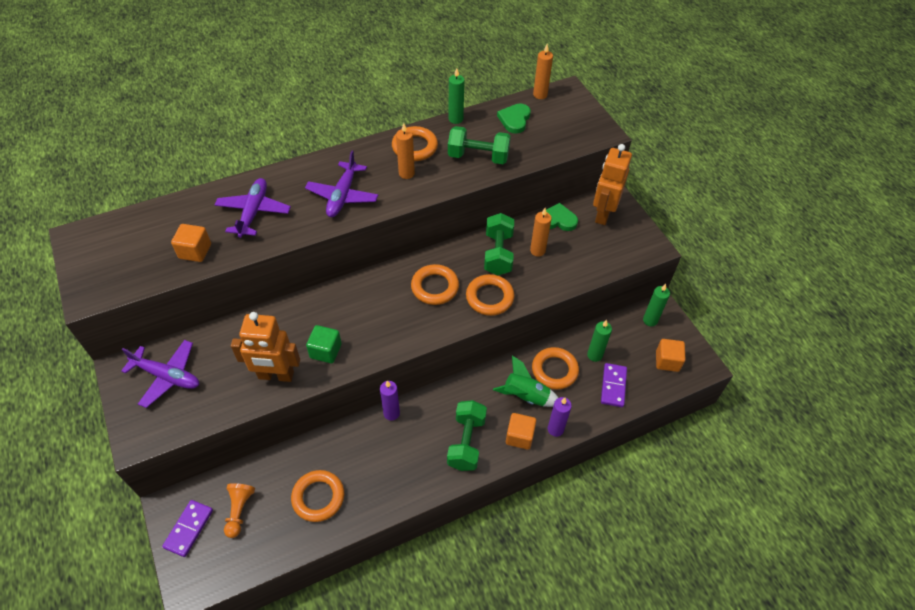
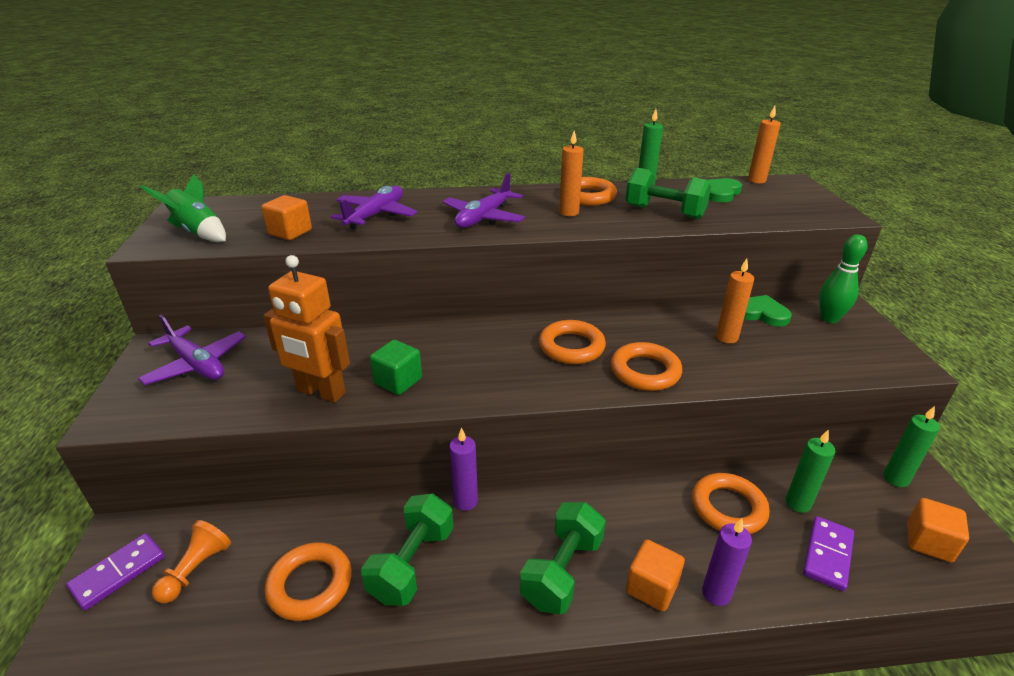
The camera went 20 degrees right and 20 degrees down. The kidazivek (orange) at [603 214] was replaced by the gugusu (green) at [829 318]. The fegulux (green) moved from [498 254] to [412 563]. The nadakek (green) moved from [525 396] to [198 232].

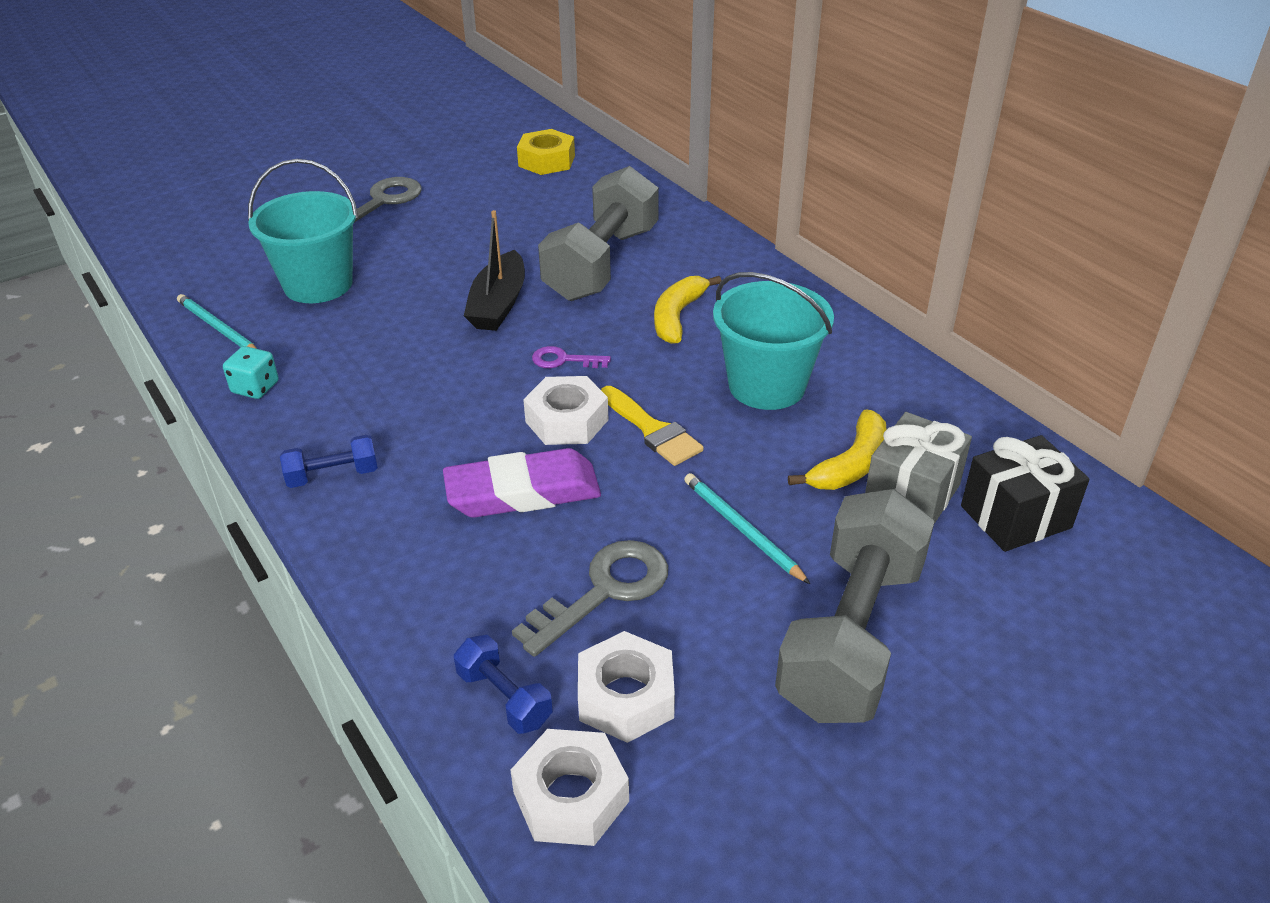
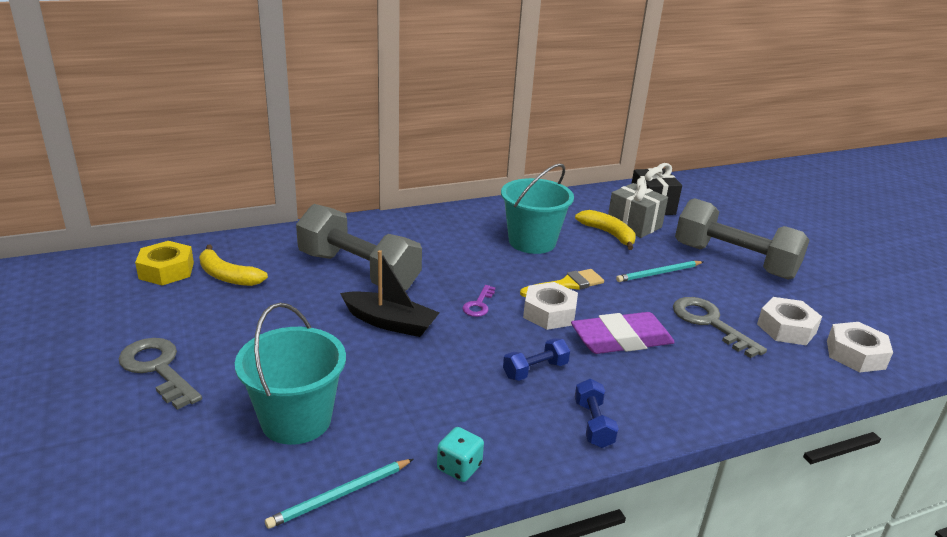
The camera went 80 degrees left and 10 degrees down. The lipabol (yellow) moved from [677 317] to [227 276]. The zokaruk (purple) at [523 492] turned 75 degrees clockwise. The fegulux (blue) moved from [504 698] to [535 370].

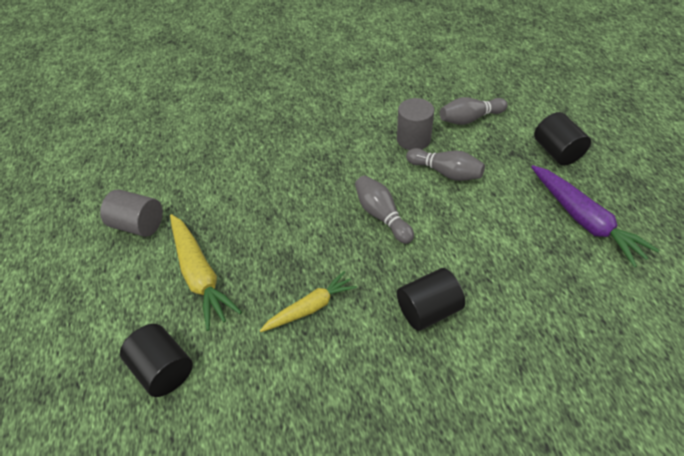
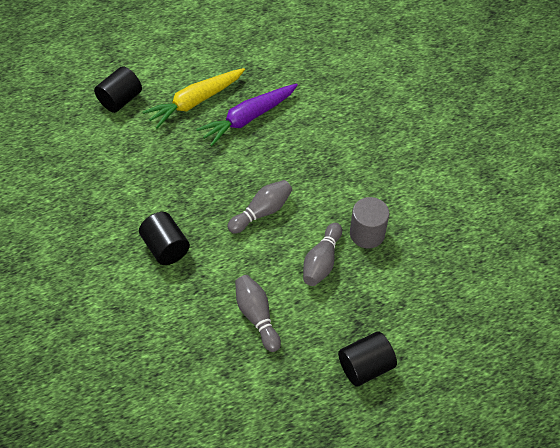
The camera went 80 degrees right and 5 degrees up. The gugusu (grey) moved from [469 119] to [257 316]. The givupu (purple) moved from [583 220] to [248 118]. The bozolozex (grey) at [139 225] disappeared. The givupu (yellow) at [310 307] disappeared.

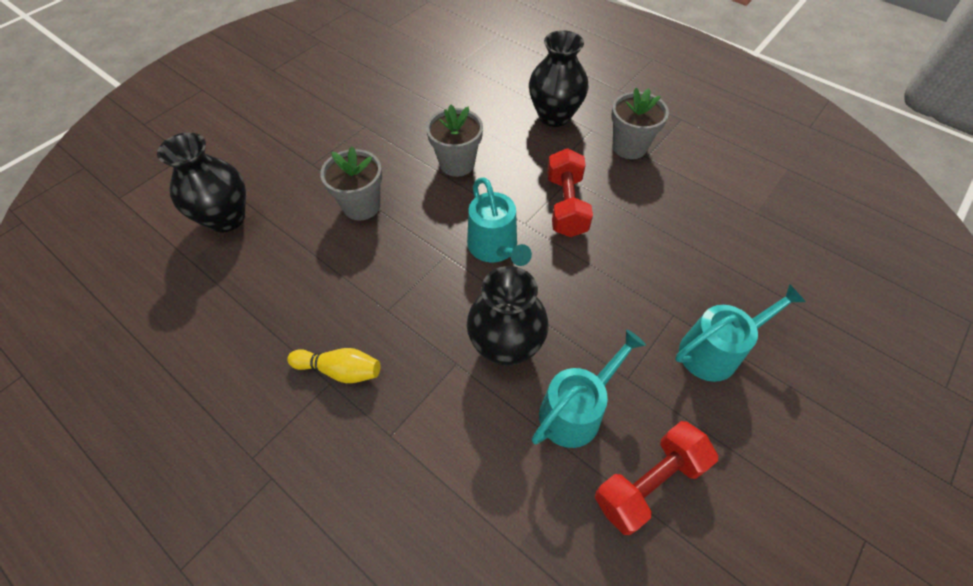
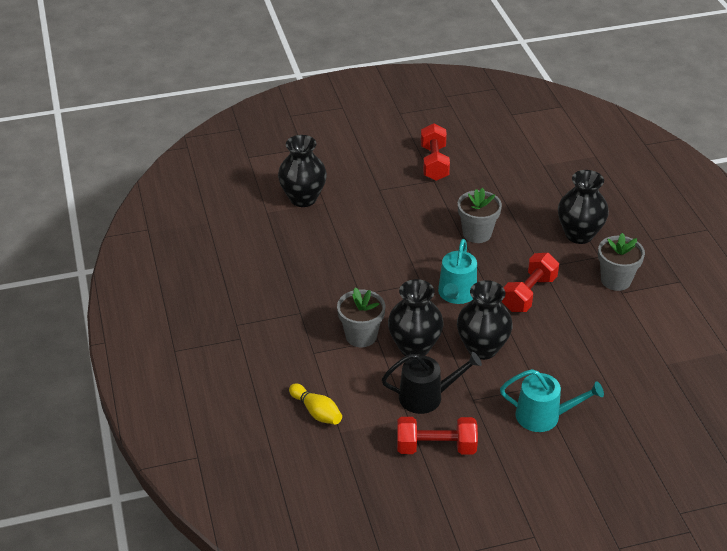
The camera went 35 degrees right and 15 degrees down. The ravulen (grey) moved from [361 206] to [361 336]. The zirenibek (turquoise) at [575 411] became the zirenibek (black) at [426 396]. The gugusu (yellow) moved from [340 370] to [316 412]. The fegulux (red) at [434 163] appeared. The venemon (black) at [482 348] appeared.

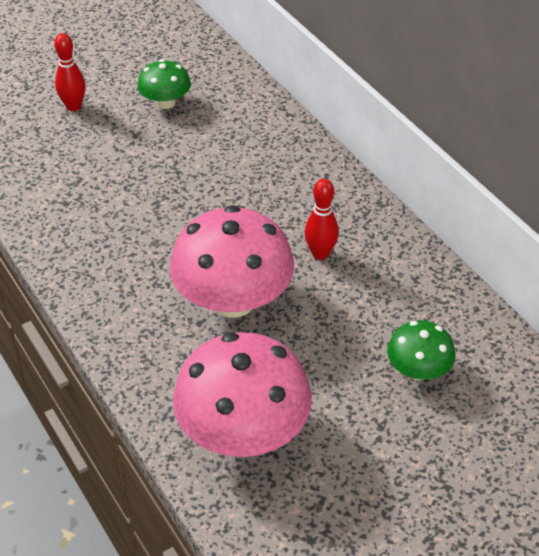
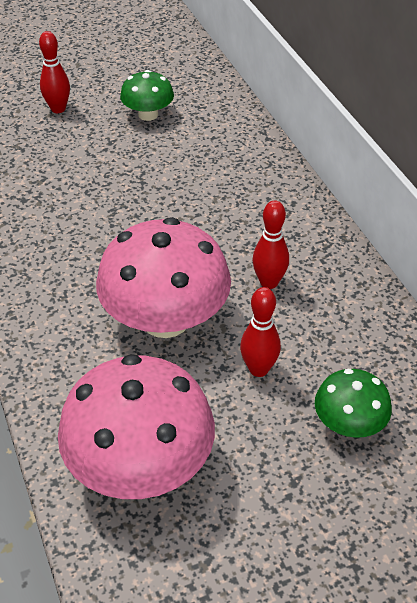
The camera went 10 degrees right and 0 degrees up. The gugusu (red) at [258 369] appeared.

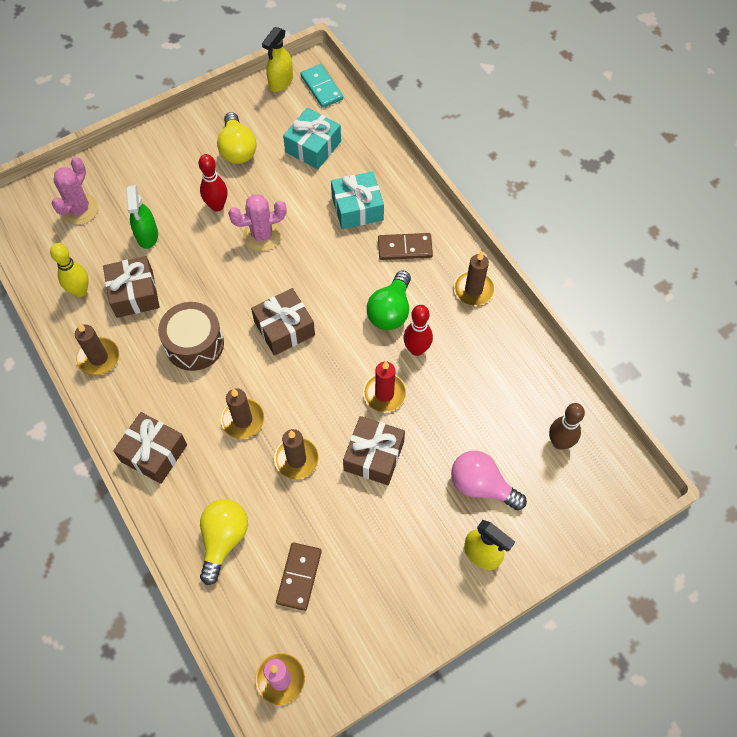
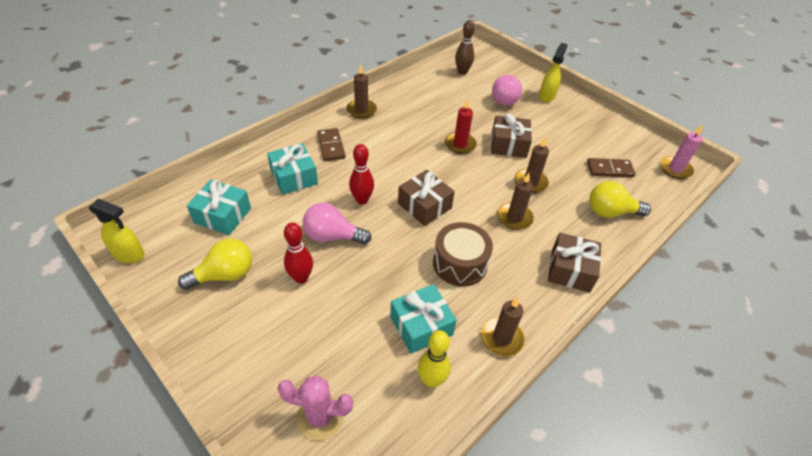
The camera went 105 degrees left and 15 degrees down. The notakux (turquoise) at [321 88] disappeared. The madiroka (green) at [147 236] disappeared. The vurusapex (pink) at [262 235] was replaced by the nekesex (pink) at [332 236]. The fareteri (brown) at [134 294] became the fareteri (turquoise) at [421 326]. The nekesex (green) at [390 311] disappeared. The gugusu (red) moved from [416 349] to [362 200].

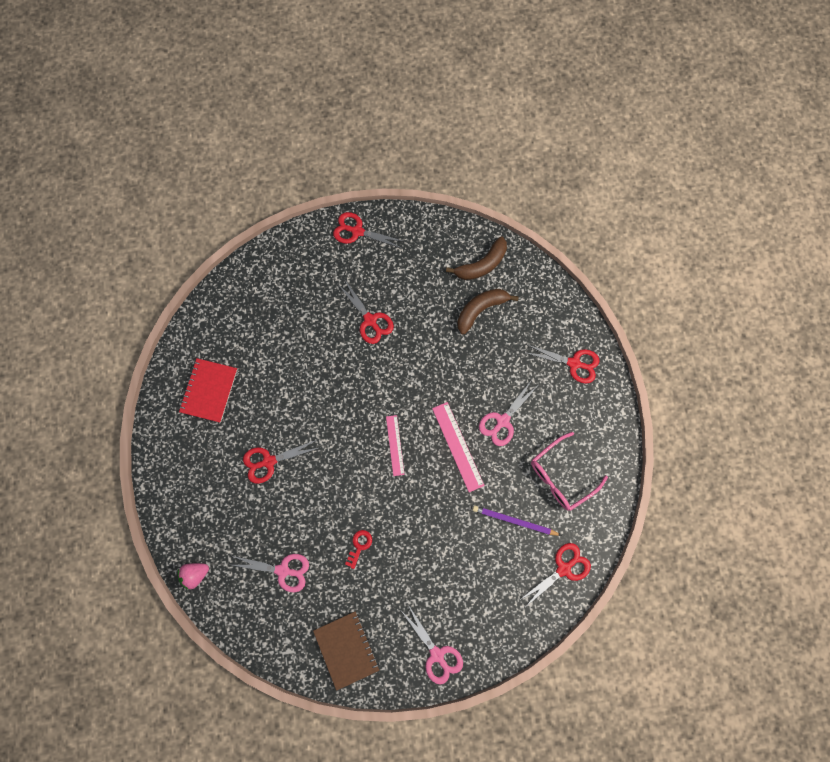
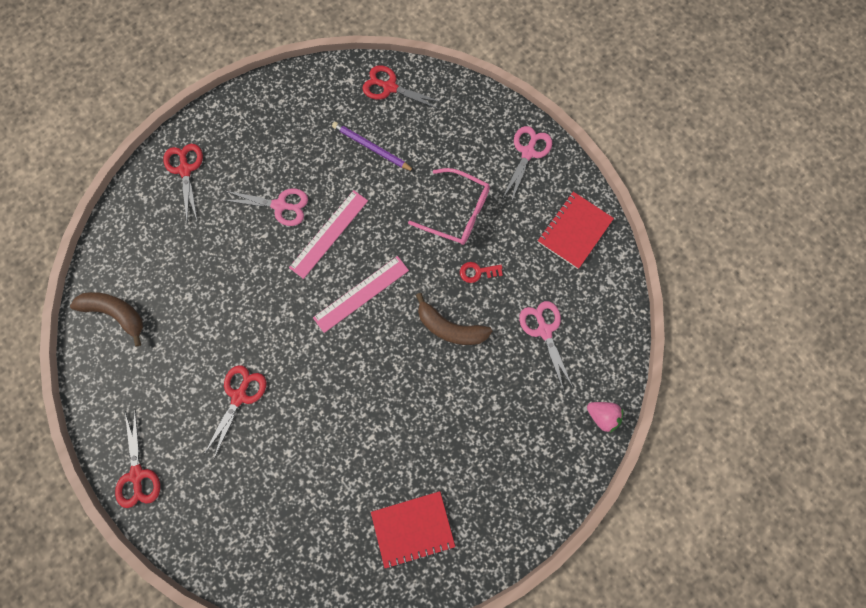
The camera went 120 degrees left and 0 degrees up. The lipabol (brown) moved from [480 310] to [450 327]. The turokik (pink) at [395 445] changed to 1.51 times the size. The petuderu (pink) moved from [561 475] to [457 212]. The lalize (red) at [269 461] disappeared. The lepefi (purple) at [514 521] turned 135 degrees clockwise. The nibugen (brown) at [346 649] became the nibugen (red) at [574 231].

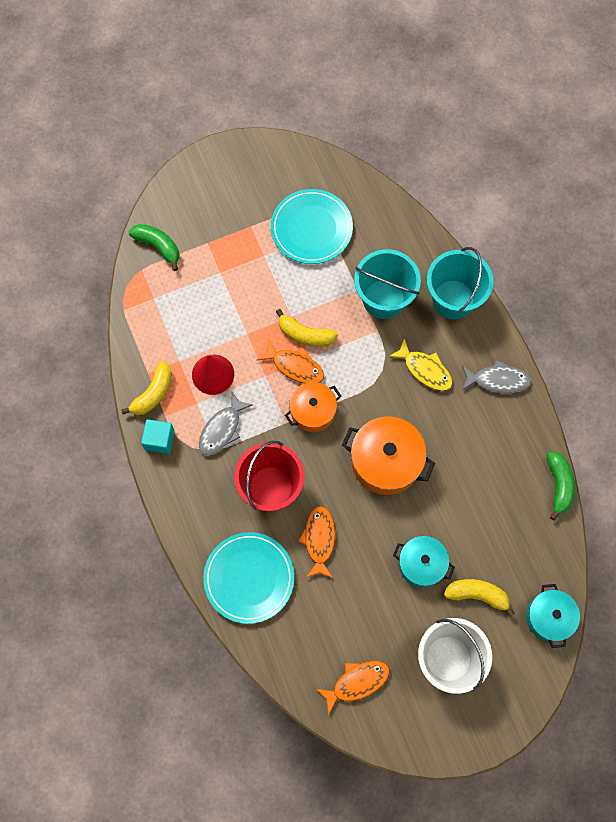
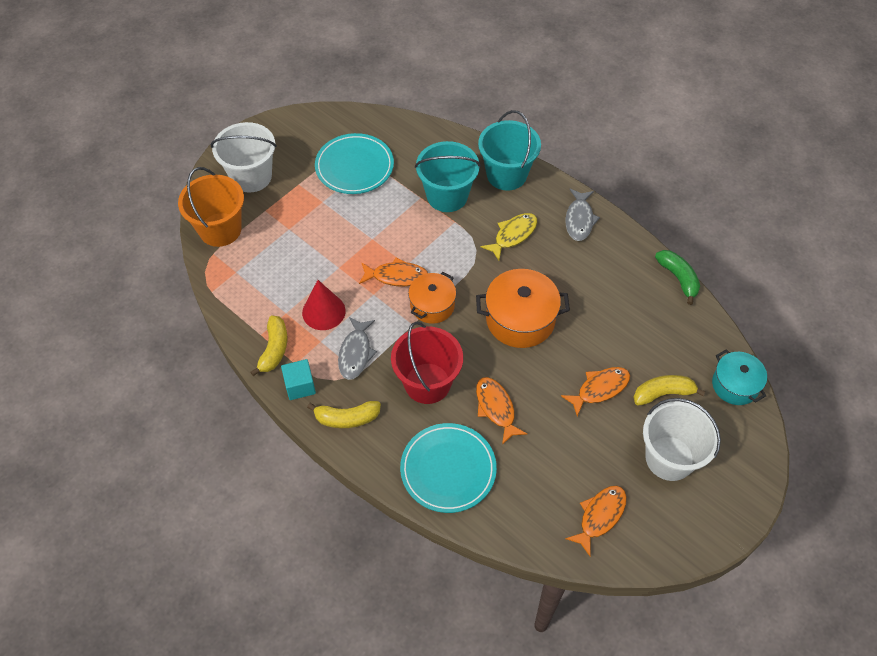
The camera went 25 degrees left and 15 degrees down. The lipabol (green) at [158 246] was replaced by the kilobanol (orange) at [220 229]. The lipabol (yellow) moved from [305 334] to [347 418]. The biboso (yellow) at [425 370] turned 60 degrees counterclockwise. The biboso (grey) at [498 380] turned 120 degrees clockwise. The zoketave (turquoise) at [421 564] was replaced by the biboso (orange) at [599 389]. The kilobanol (white) at [251 176] appeared.

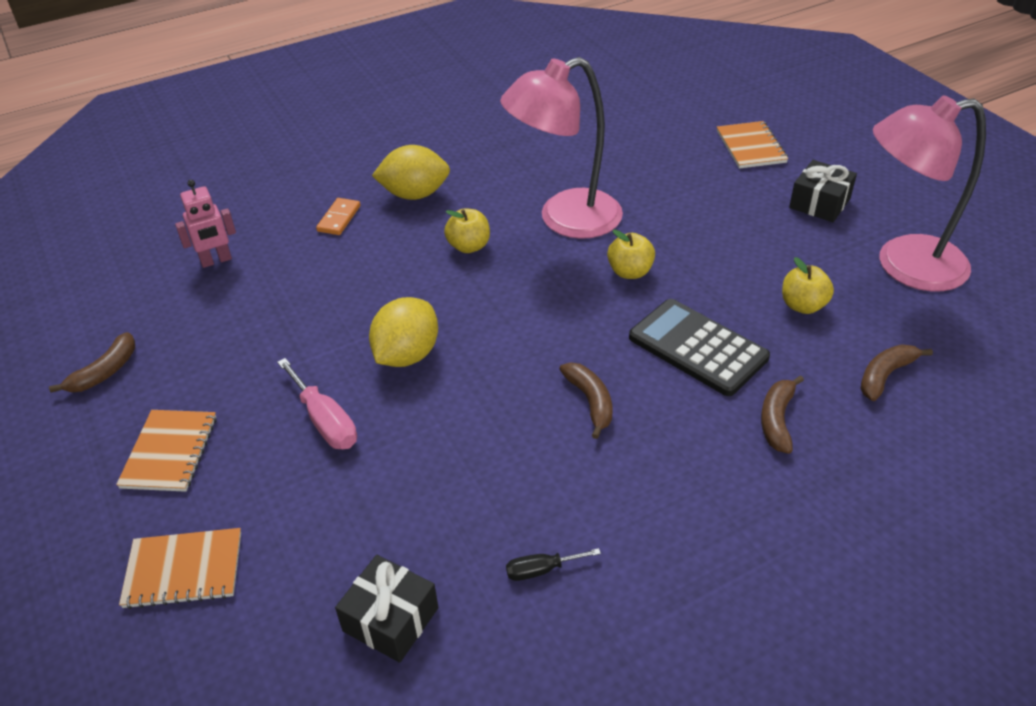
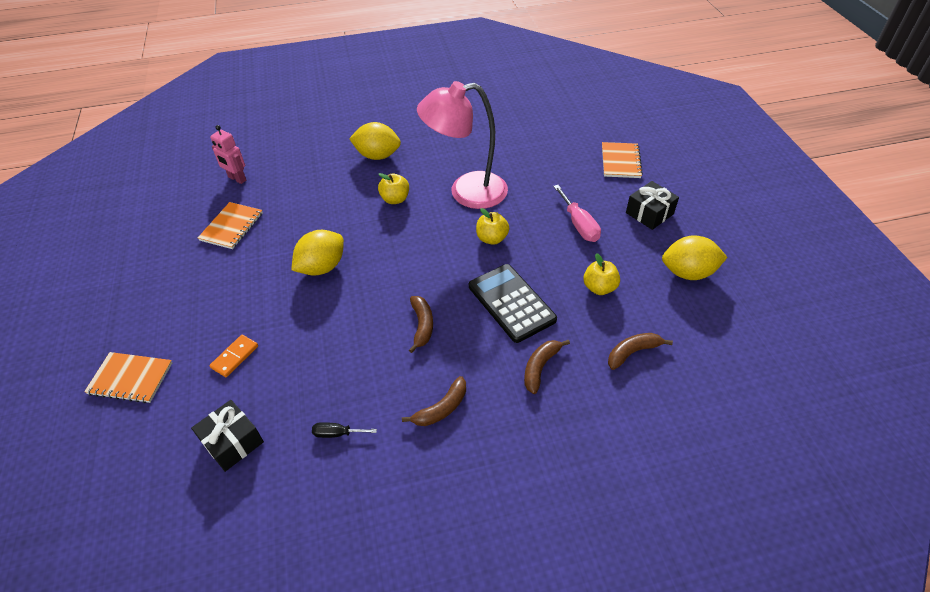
The camera went 15 degrees right and 5 degrees up. The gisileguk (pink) at [904 265] was replaced by the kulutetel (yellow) at [688 273]. The kidazivek (pink) at [216 261] turned 45 degrees clockwise. The notakux (orange) moved from [339 218] to [235 357]. The lipabol (brown) moved from [105 372] to [441 408]. The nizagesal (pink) moved from [325 421] to [579 225]. The nibugen (orange) moved from [170 452] to [232 227].

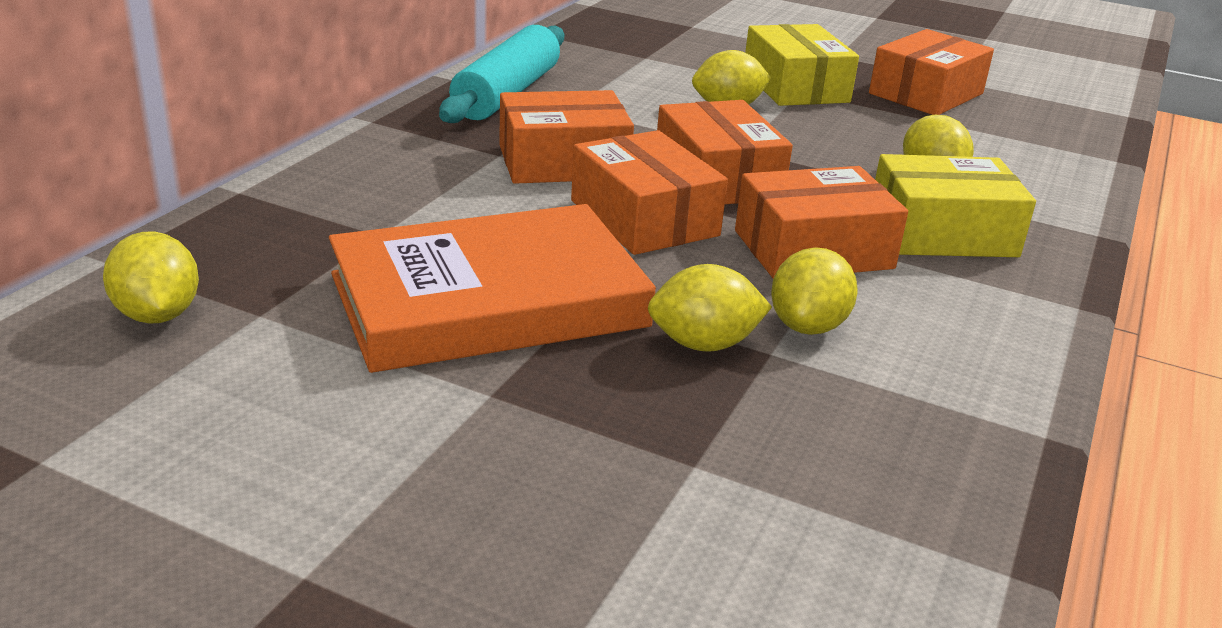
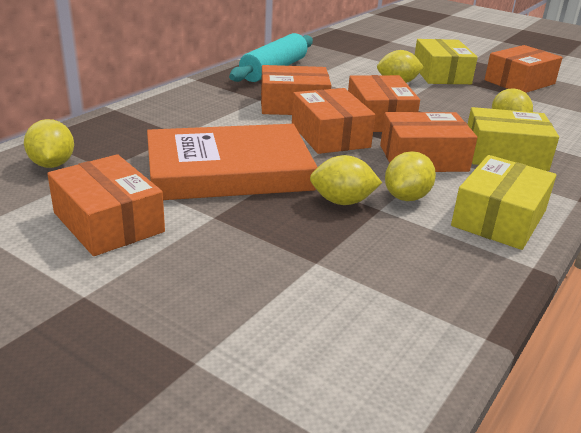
The camera went 10 degrees right and 0 degrees up. The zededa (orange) at [108 222] appeared. The zededa (yellow) at [499 218] appeared.

